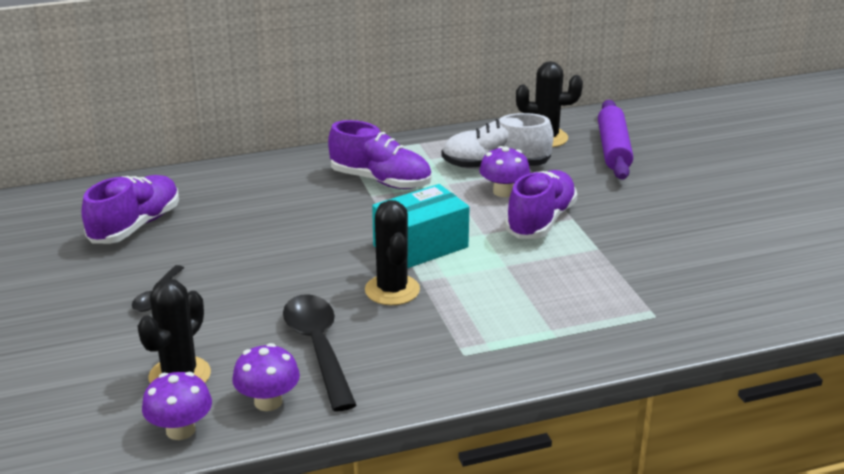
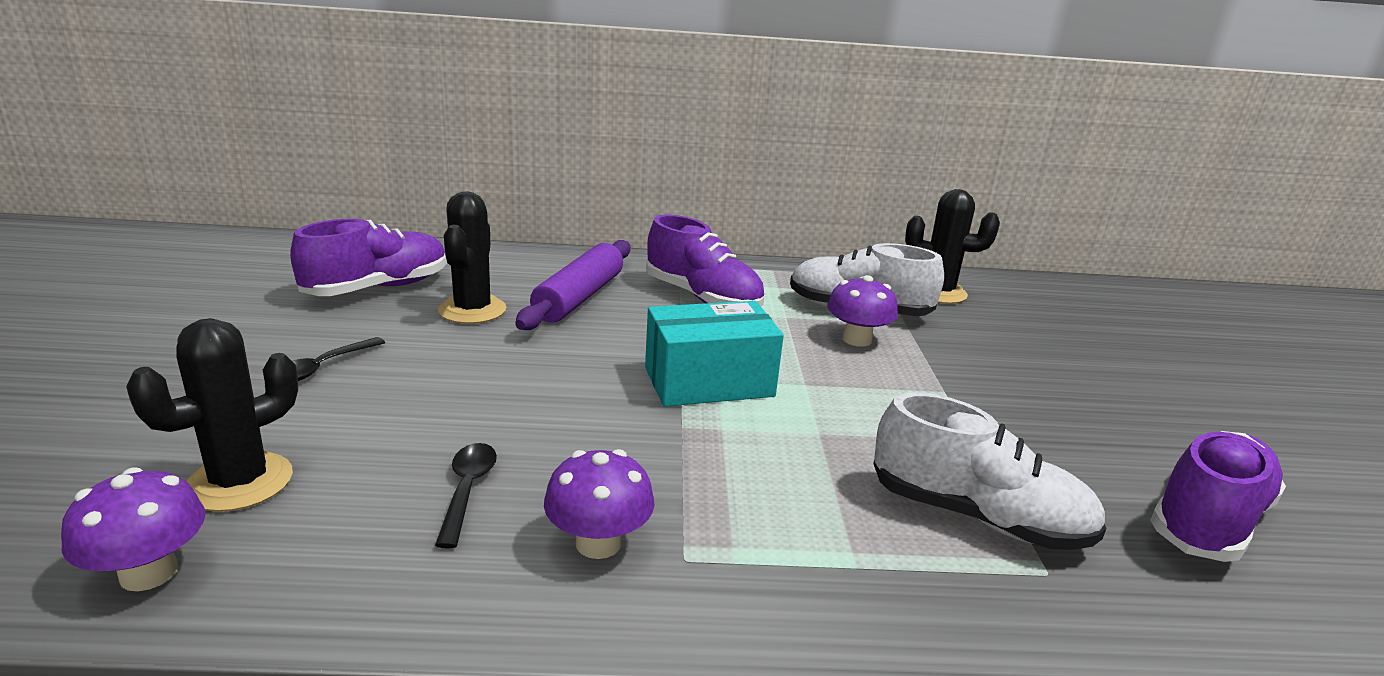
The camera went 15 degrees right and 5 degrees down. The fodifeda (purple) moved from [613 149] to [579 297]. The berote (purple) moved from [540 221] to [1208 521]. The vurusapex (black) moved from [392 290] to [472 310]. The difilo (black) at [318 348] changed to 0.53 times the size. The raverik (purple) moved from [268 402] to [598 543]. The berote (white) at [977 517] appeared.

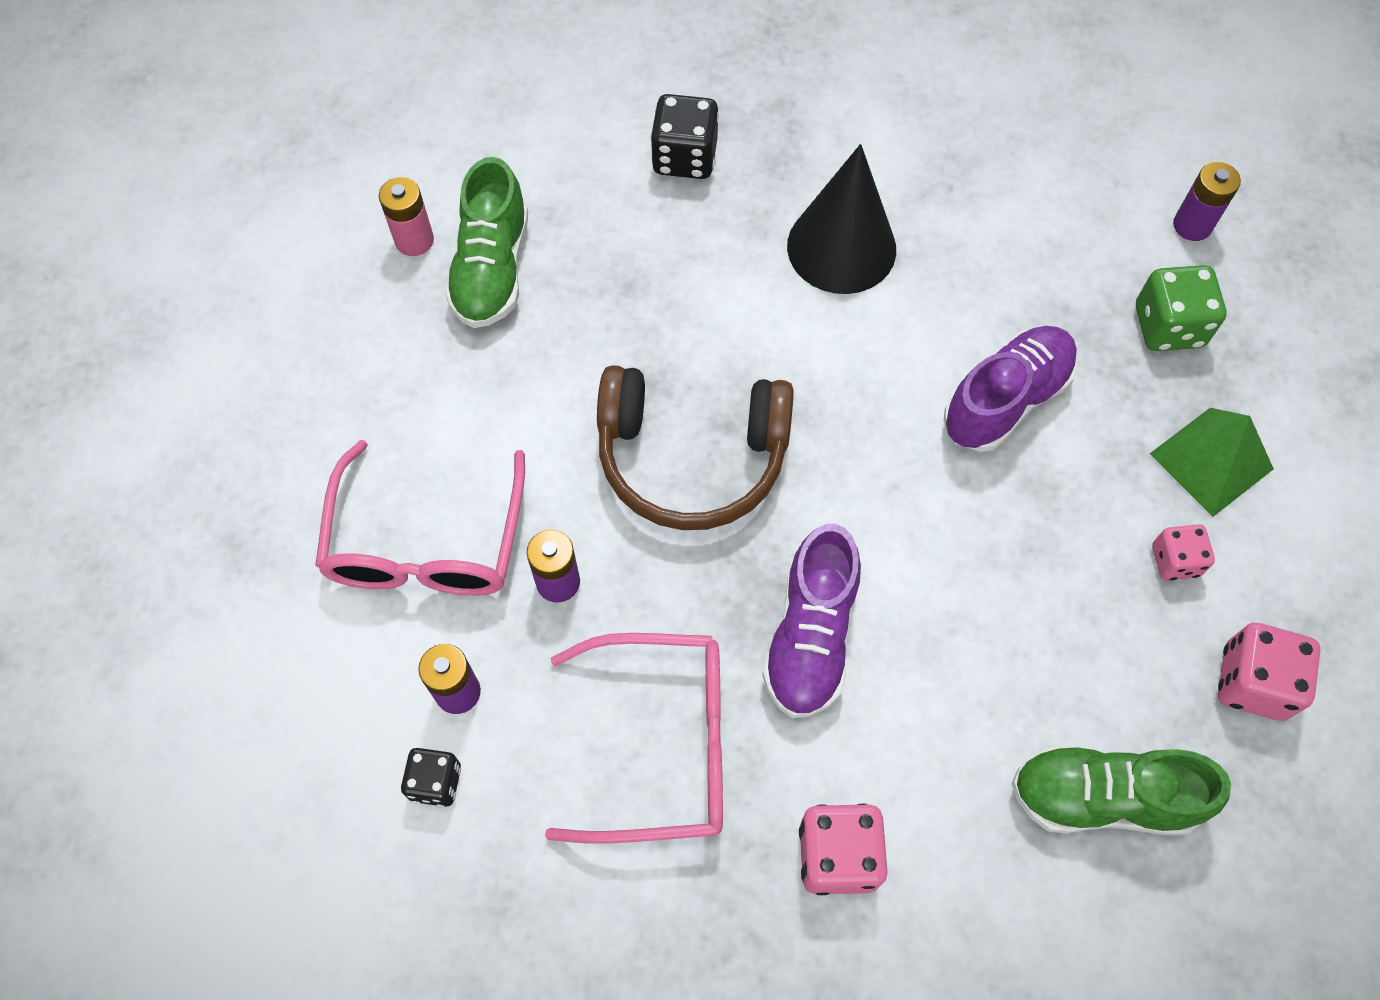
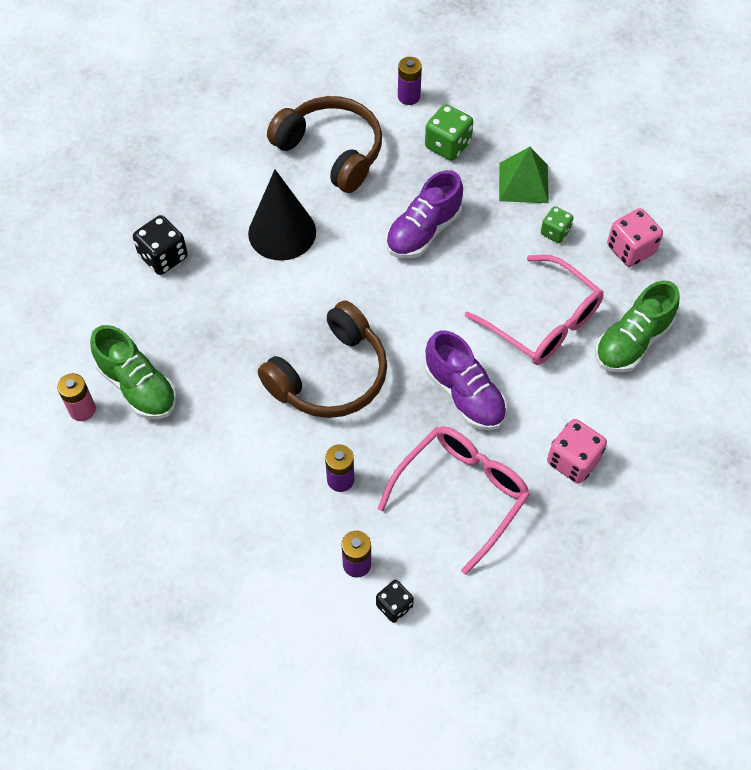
The camera went 50 degrees left and 5 degrees down. The berote (purple) at [1005 400] turned 135 degrees counterclockwise. The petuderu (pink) moved from [426 543] to [543 322]. The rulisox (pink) at [1175 561] became the rulisox (green) at [555 232]. The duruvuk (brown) at [331 151] appeared.

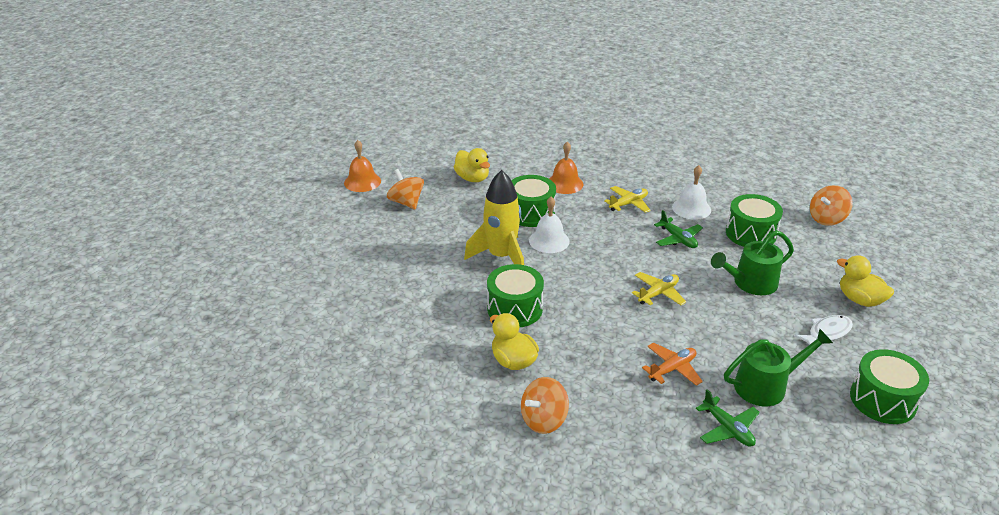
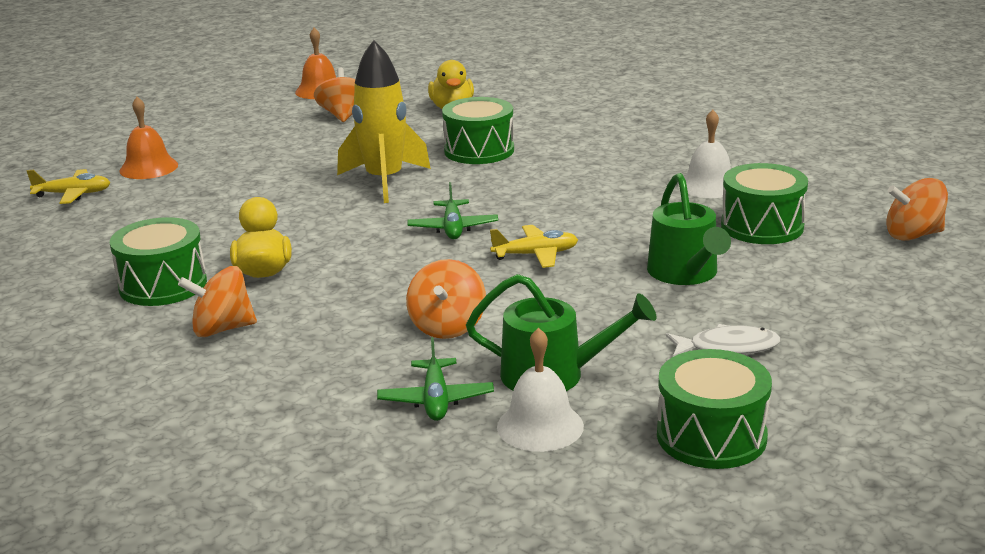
The camera went 30 degrees right and 10 degrees down. The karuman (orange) moved from [564 183] to [149 168]. The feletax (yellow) moved from [628 204] to [73 194]. The karuman (white) moved from [549 240] to [540 426]. The feletax (green) moved from [678 239] to [453 228]. The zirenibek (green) at [750 283] turned 105 degrees counterclockwise. The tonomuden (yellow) at [859 300] disappeared. The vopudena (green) moved from [514 309] to [163 285]. The feletax (orange) at [672 369] was replaced by the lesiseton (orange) at [447 326].

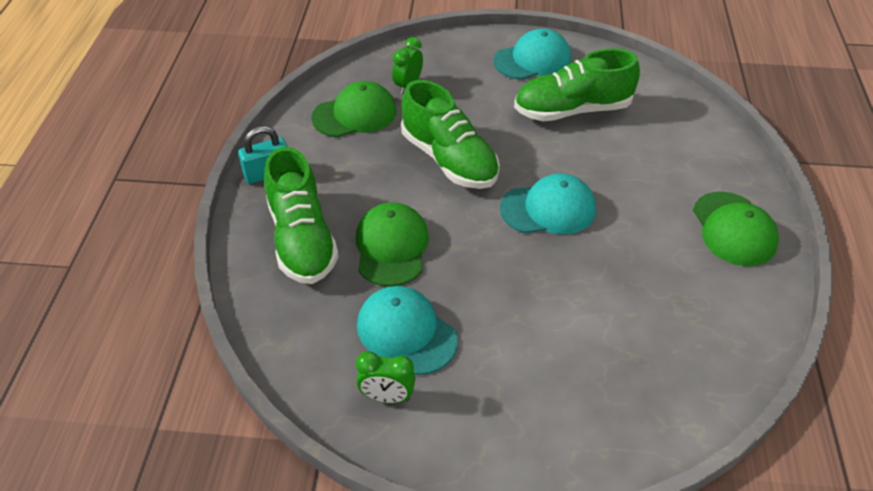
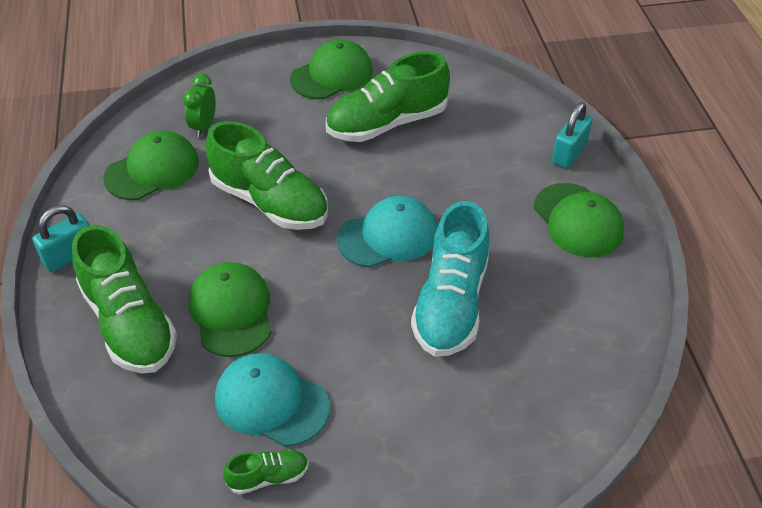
The camera went 15 degrees left and 0 degrees up. The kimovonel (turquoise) at [532 60] became the kimovonel (green) at [332 75]. The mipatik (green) at [387 397] was replaced by the berote (green) at [268 477]. The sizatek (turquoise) at [569 153] appeared. The berote (turquoise) at [451 303] appeared.

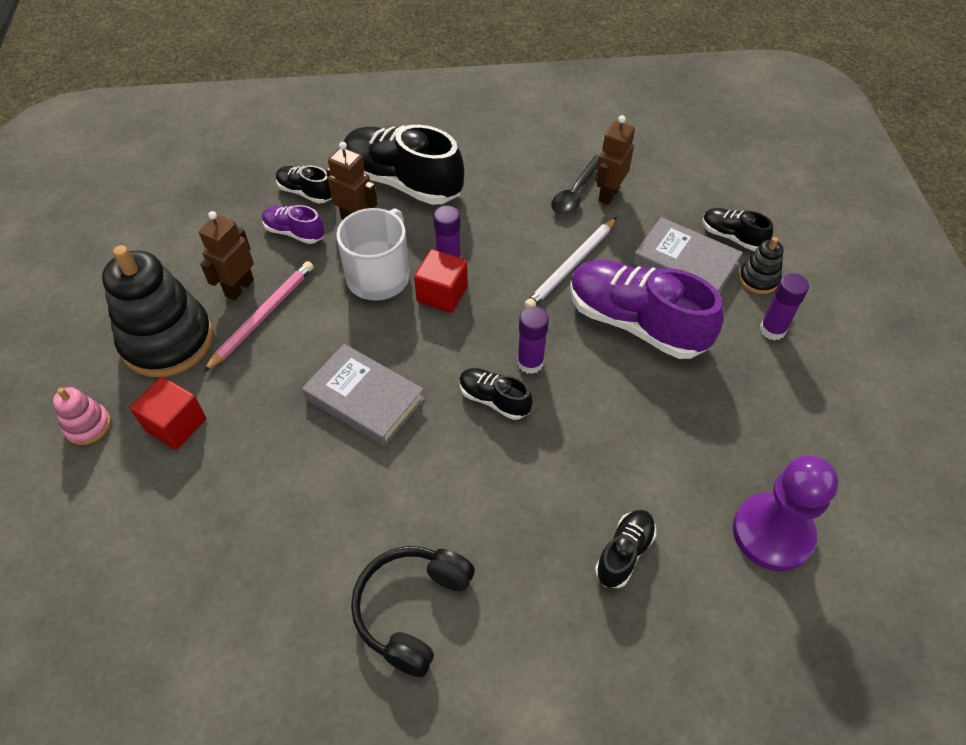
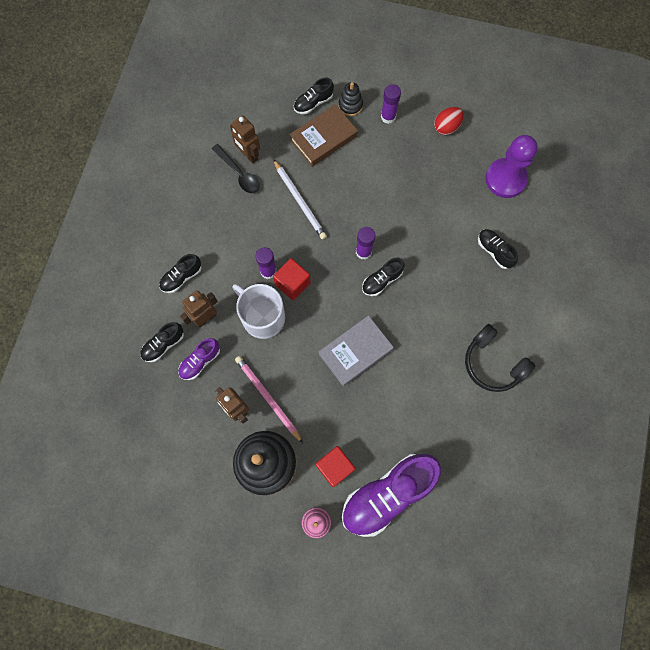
The camera went 70 degrees left and 20 degrees up. The berote (black) at [402 182] changed to 0.49 times the size. The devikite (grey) at [685 264] became the devikite (brown) at [323 138]. The berote (purple) moved from [636 323] to [387 494]. The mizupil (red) at [446 127] appeared.

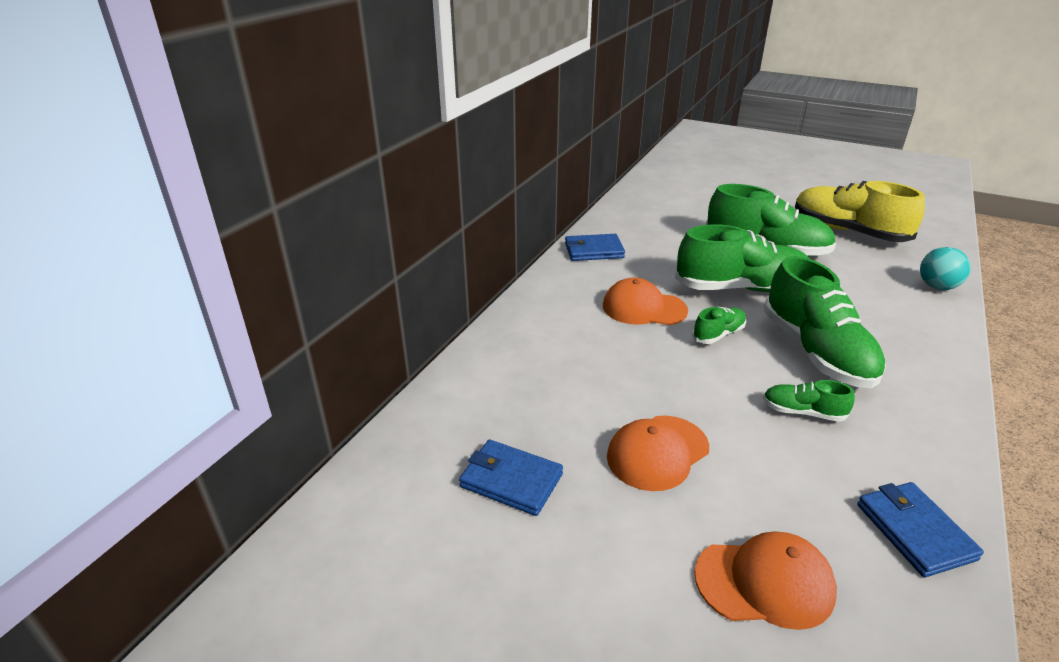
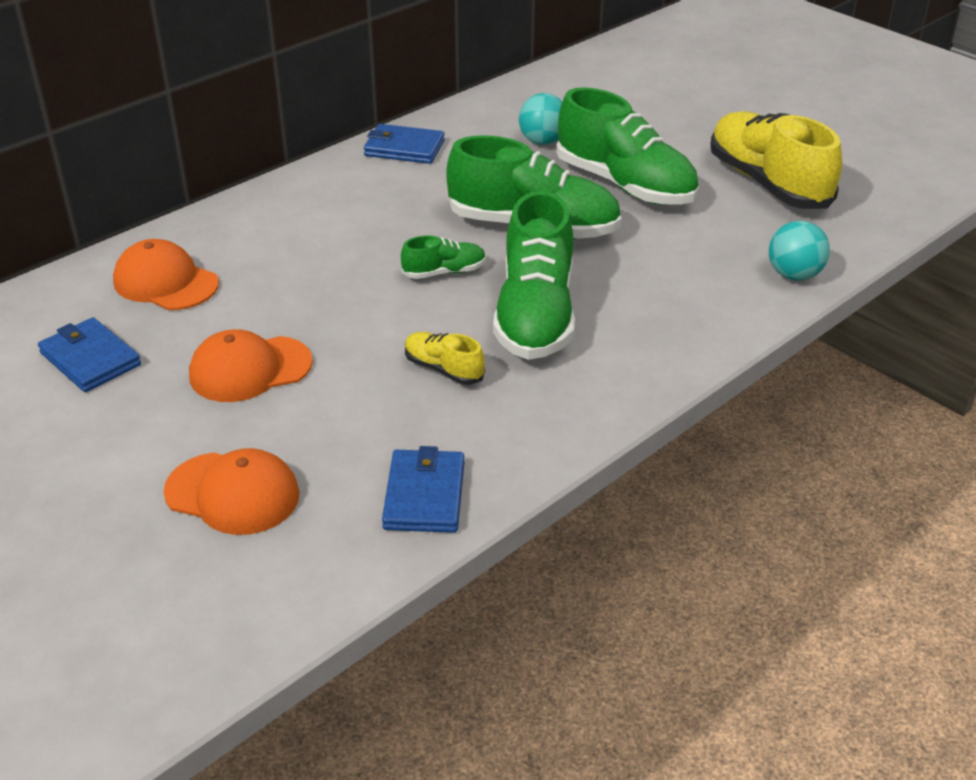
The camera went 20 degrees right and 5 degrees up. The kimovonel (orange) moved from [644 308] to [165 282]. The berote (green) at [803 412] became the berote (yellow) at [443 369]. The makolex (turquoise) at [543 141] appeared.

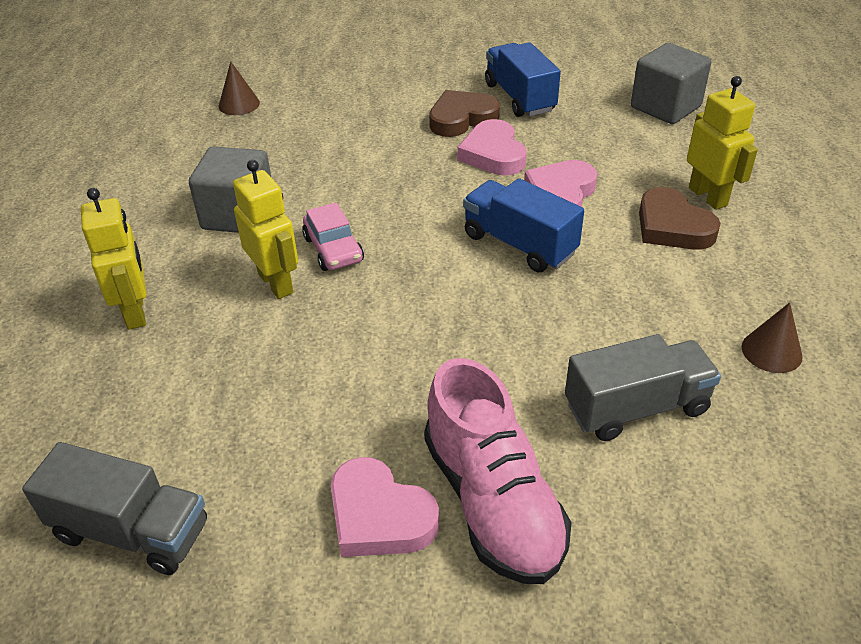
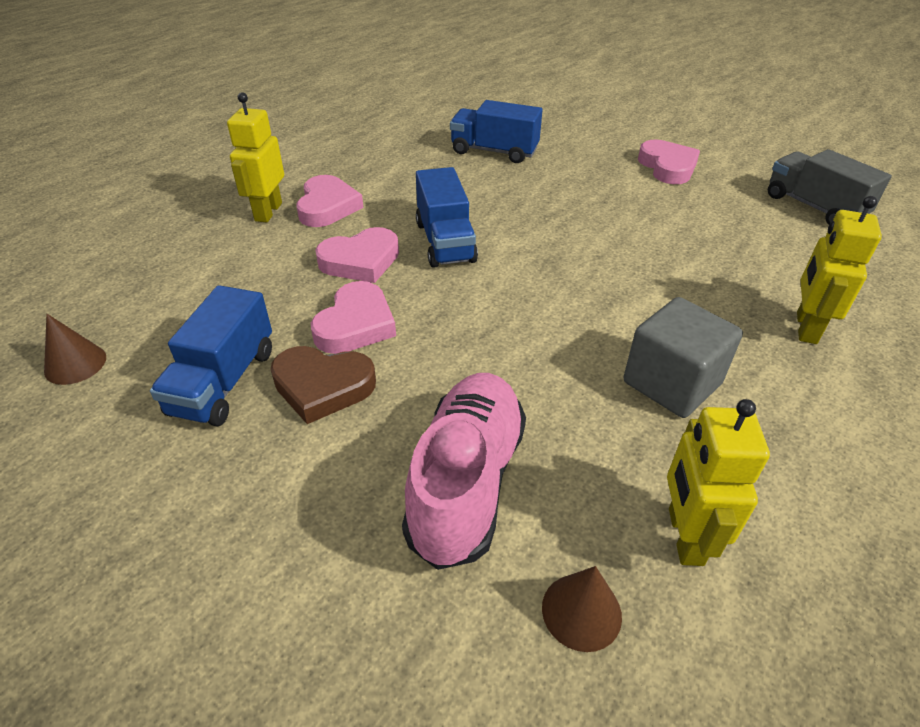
The camera went 145 degrees left and 0 degrees up. The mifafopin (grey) at [665 107] disappeared. The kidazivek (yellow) moved from [276 283] to [684 536]. The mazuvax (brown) at [672 226] became the mazuvax (pink) at [327 207]. The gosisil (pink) at [333 249] disappeared. The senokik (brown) moved from [771 351] to [75 364]. The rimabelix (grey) at [636 408] became the rimabelix (blue) at [494 151]. The berote (pink) moved from [492 501] to [466 482].

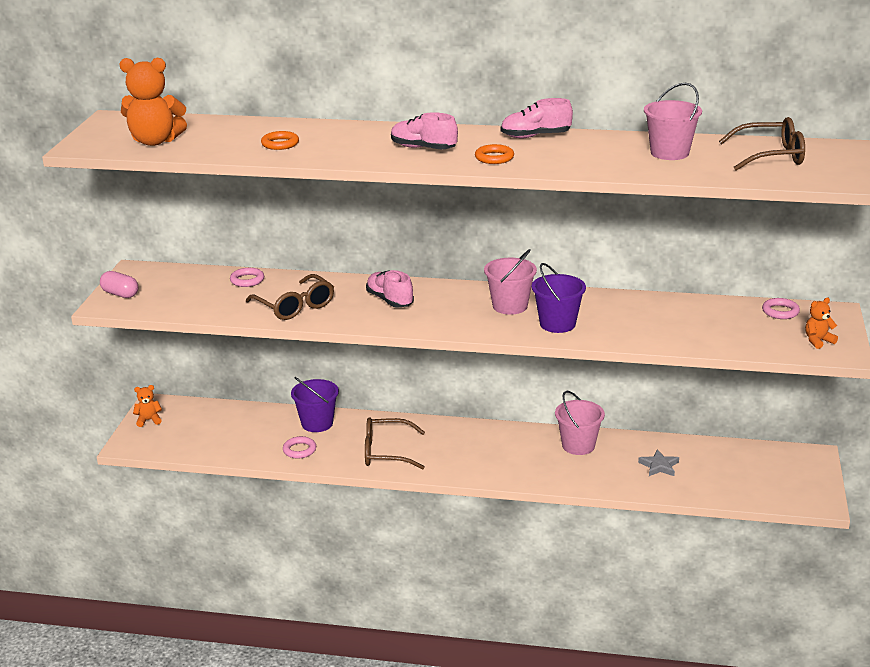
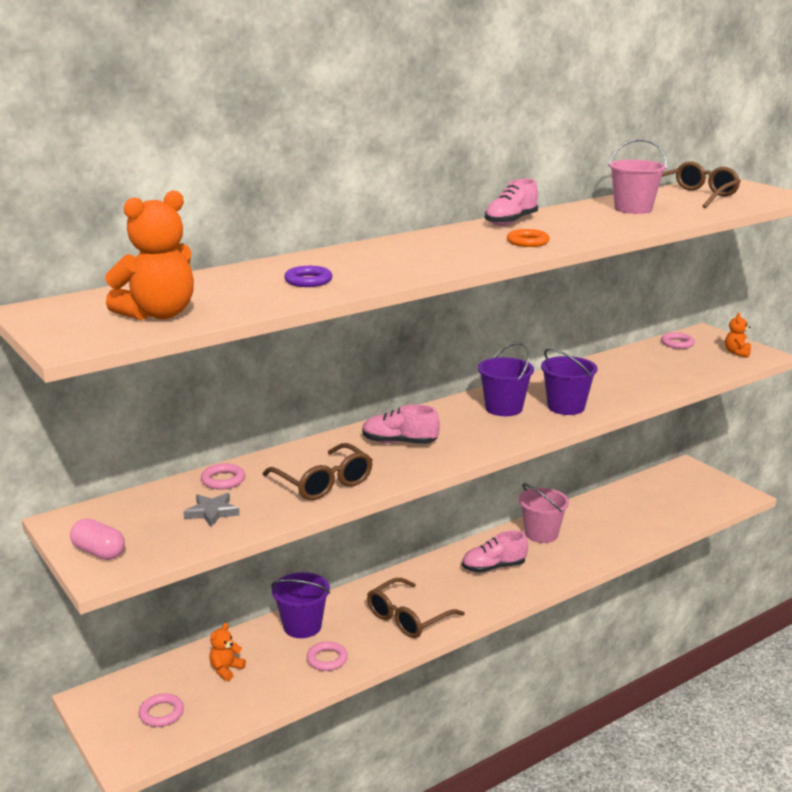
The camera went 45 degrees left and 5 degrees down. The berote (pink) moved from [423 148] to [493 567]. The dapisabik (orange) at [280 144] became the dapisabik (purple) at [308 281]. The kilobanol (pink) at [510 306] became the kilobanol (purple) at [504 408]. The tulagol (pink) at [120 294] turned 45 degrees clockwise. The petuderu (brown) at [295 306] turned 45 degrees clockwise. The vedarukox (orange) moved from [149 420] to [226 669]. The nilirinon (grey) moved from [659 466] to [212 512]. The dapisabik (pink) at [161 713] appeared.

